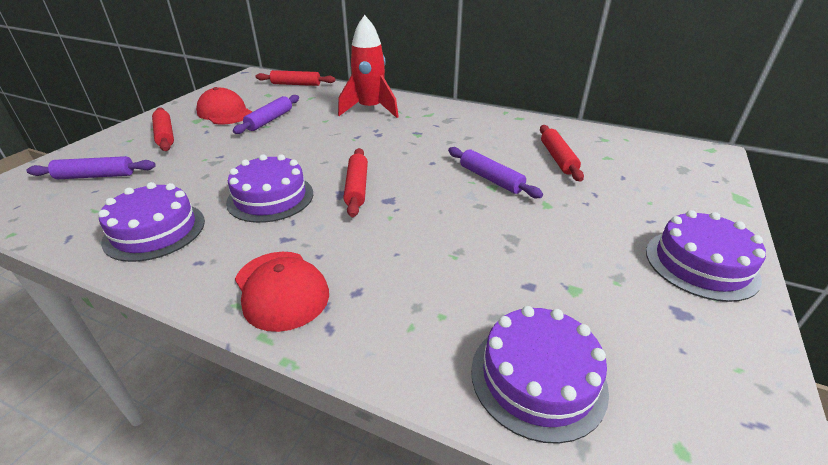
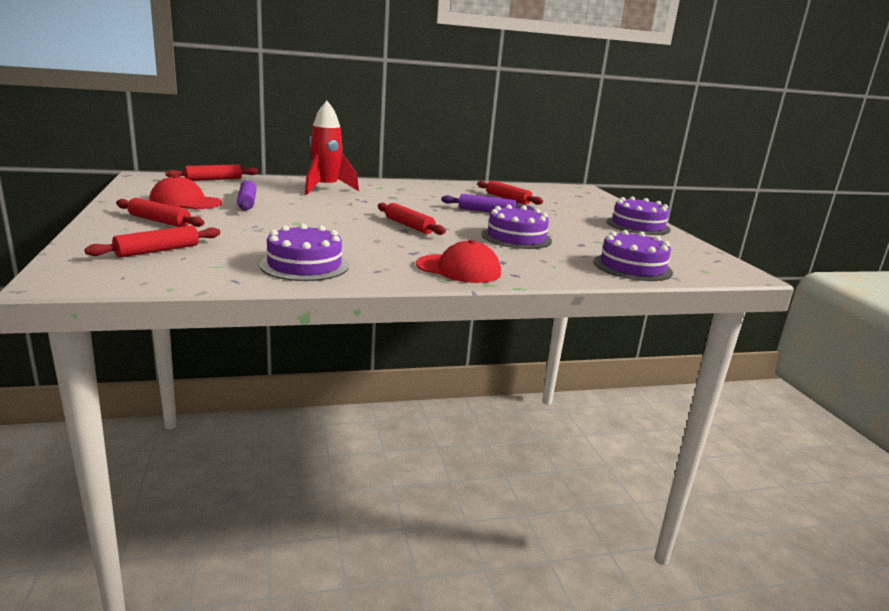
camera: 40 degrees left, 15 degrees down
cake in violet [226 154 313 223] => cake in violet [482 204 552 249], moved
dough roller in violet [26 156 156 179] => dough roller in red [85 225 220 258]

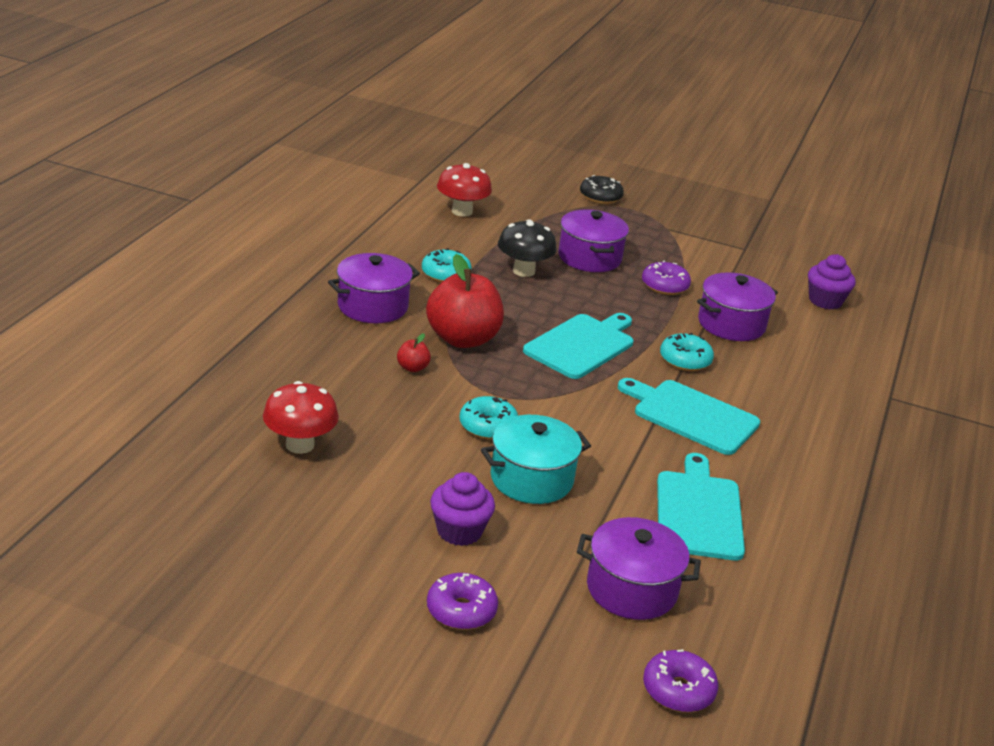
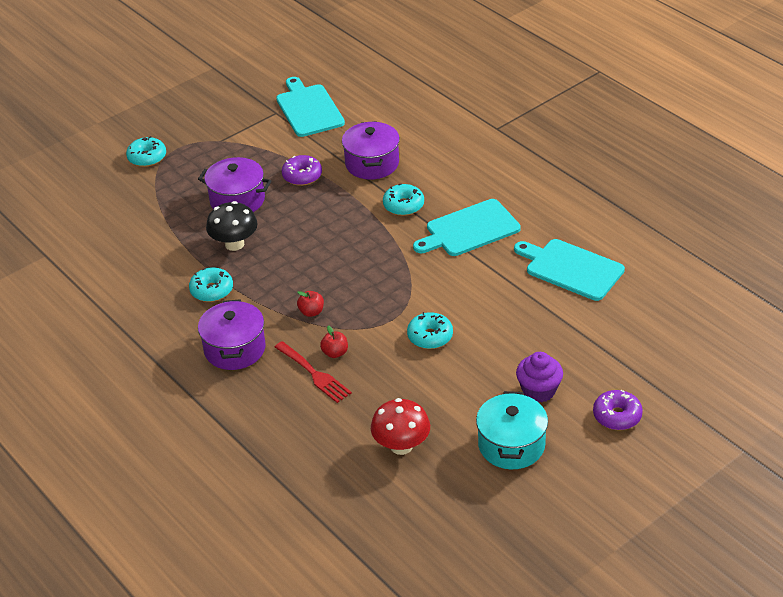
camera: 55 degrees left, 10 degrees up
toadstool in red [437 163 492 217] => nothing
cooking pot in violet [577 517 701 620] => nothing
donut in violet [643 649 718 712] => nothing
fairy cake in violet [808 254 856 310] => nothing
nothing => table fork in red [275 341 352 403]
cooking pot in teal [481 415 591 504] => cooking pot in teal [476 391 548 469], moved
chopping board in teal [523 313 633 379] => chopping board in teal [276 77 345 137], moved
donut in jet-black [580 175 624 204] => donut in teal [126 136 166 167]
apple in red [426 254 504 348] => apple in red [297 291 324 317], x0.42

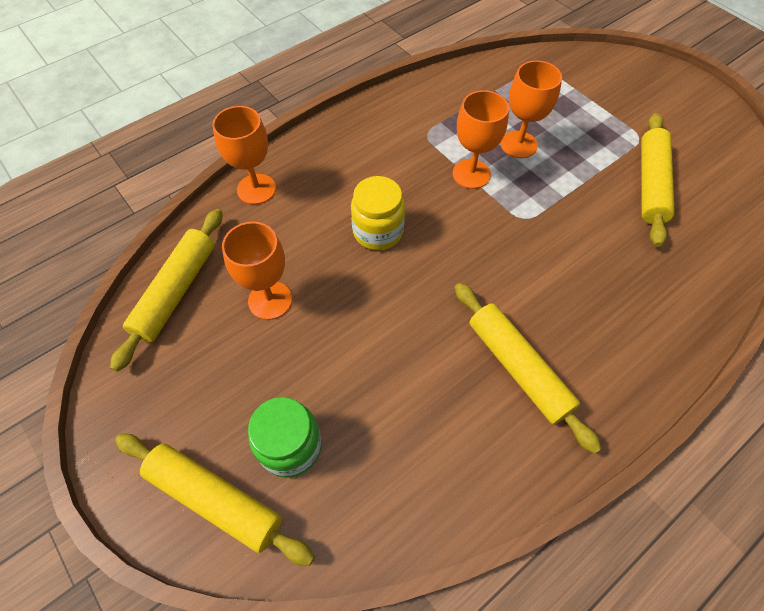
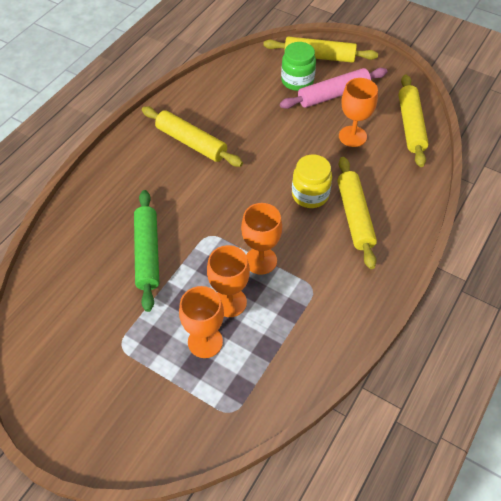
camera: 160 degrees right, 5 degrees down
nothing => dough roller in emerald [134 190 159 312]
nothing => dough roller in rosy [280 68 388 109]
wine glass in orange [213 106 276 204] => wine glass in orange [179 286 224 358], moved
dough roller in golden [641 113 675 247] => dough roller in golden [337 157 377 269], moved

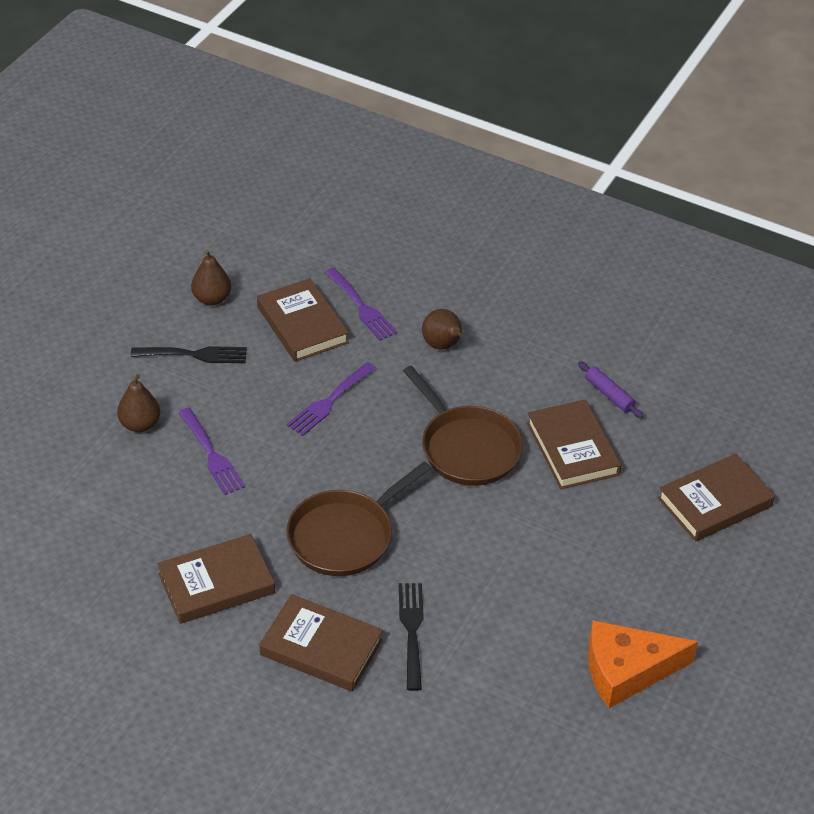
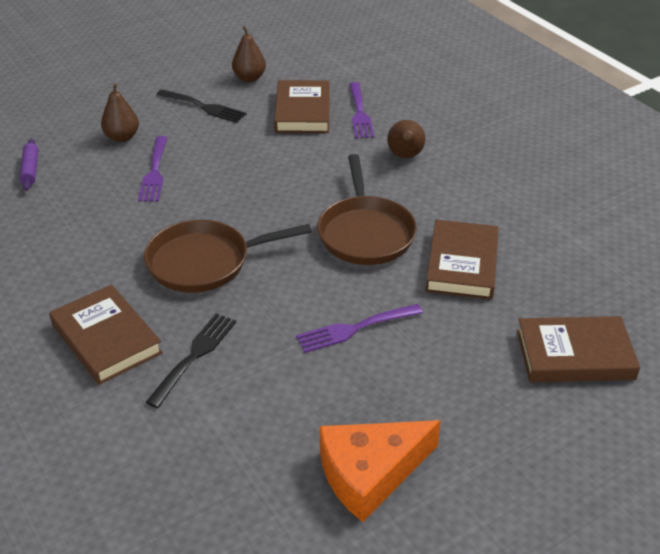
camera: 30 degrees right, 5 degrees down
book in russet [157 534 275 624] => nothing
table fork in violet [286 362 376 436] => table fork in violet [296 304 423 353], moved
dough roller in violet [578 361 644 418] => dough roller in violet [19 139 38 191], moved
cheese wedge in orange [588 620 698 708] => cheese wedge in orange [320 420 441 522], 45 degrees counterclockwise

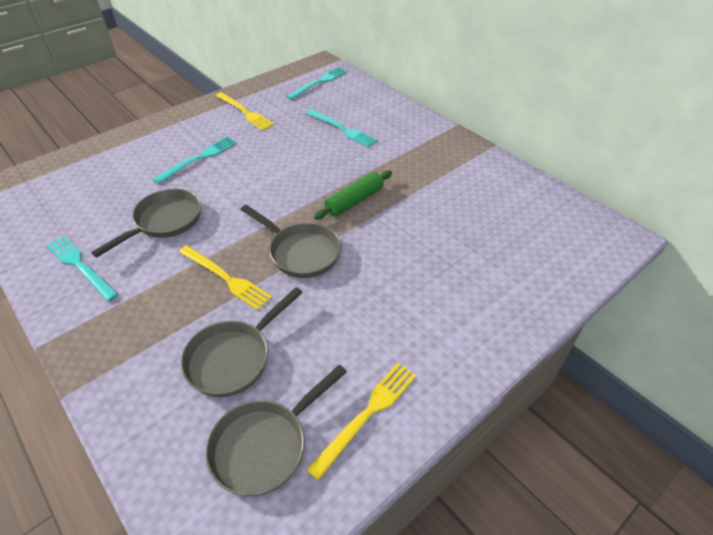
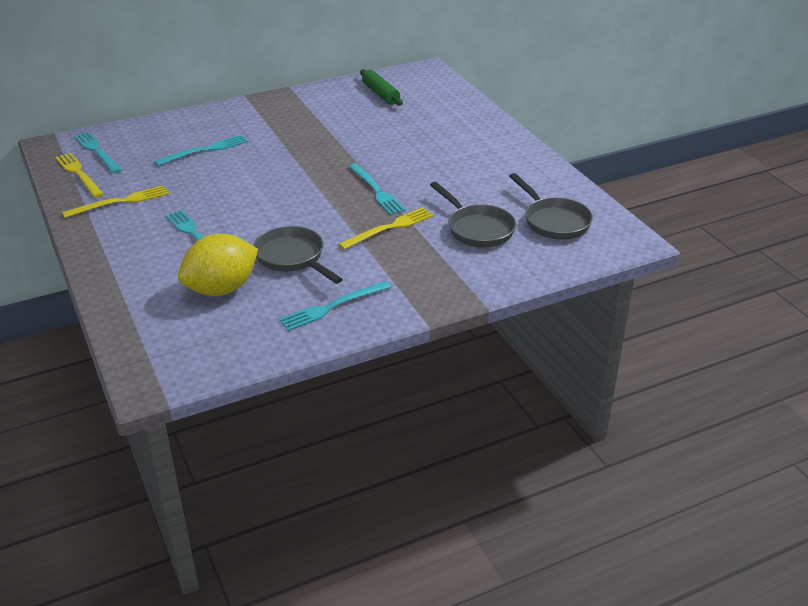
camera: 75 degrees left, 10 degrees down
nothing => toy lemon in golden [178 234 258 296]
table fork in golden [307 363 417 480] => table fork in golden [55 153 103 198], moved
dough roller in emerald [314 170 392 219] => dough roller in emerald [360 69 403 106], moved
pan in ash-grey [240 205 341 278] => table fork in teal [348 163 406 215]

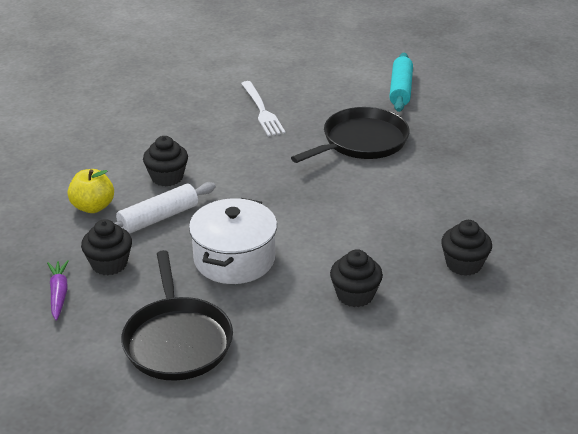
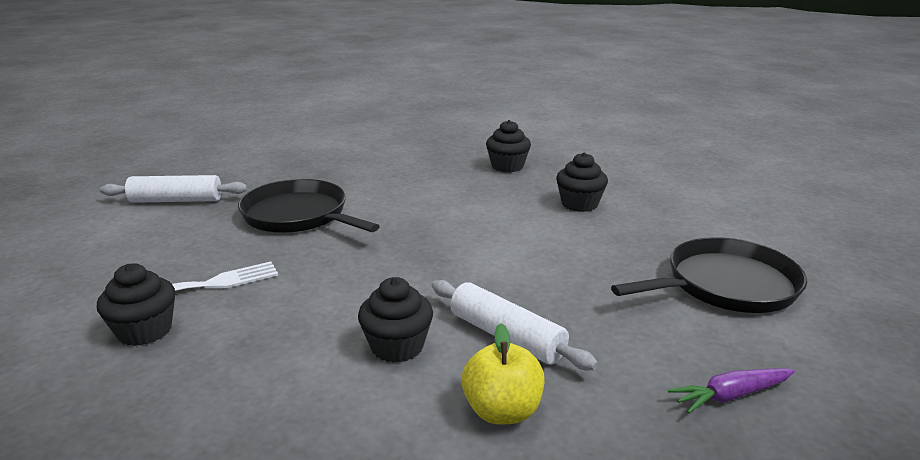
camera: 100 degrees left, 10 degrees down
cooking pot in snow-white [189 198 277 284] => nothing
fairy cake in jet-black [81 219 132 275] => fairy cake in jet-black [97 263 175 346], moved
dough roller in teal [389 53 413 112] => dough roller in snow-white [100 175 247 203]

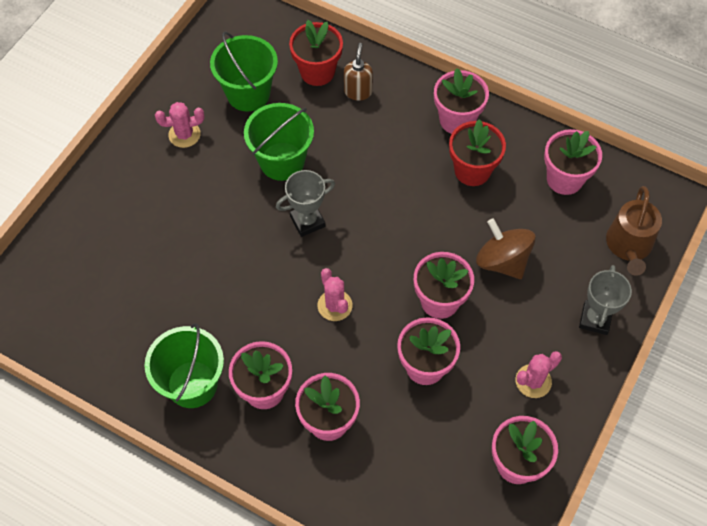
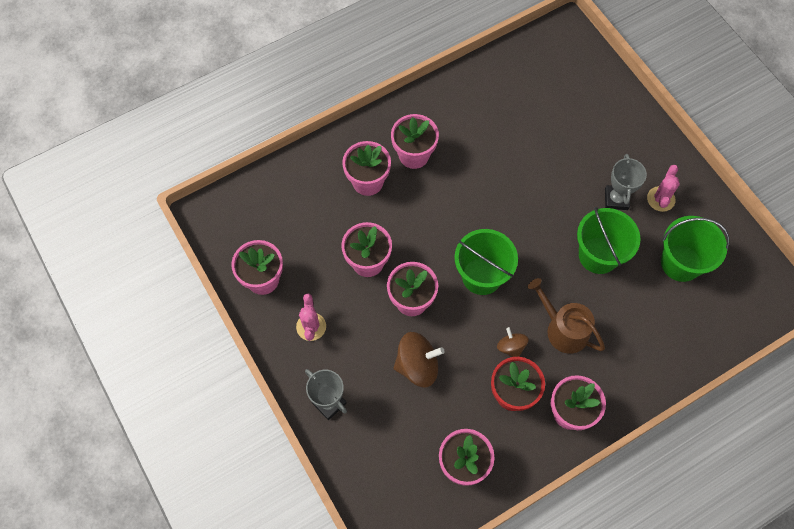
camera: 120 degrees right, 5 degrees up
plant pot in red [289 20 343 86] => nothing
prickly plant in rosy [318 268 352 321] => nothing
pump bottle in russet [344 43 373 101] => nothing
nothing => spinning top in russet [497 327 529 357]
sand bucket in emerald [144 323 224 408] => sand bucket in emerald [455 229 518 295], moved
award cup in ash-grey [276 170 335 237] => award cup in ash-grey [605 154 647 210], moved
watering pot in russet [606 186 662 276] => watering pot in russet [528 278 605 354], moved

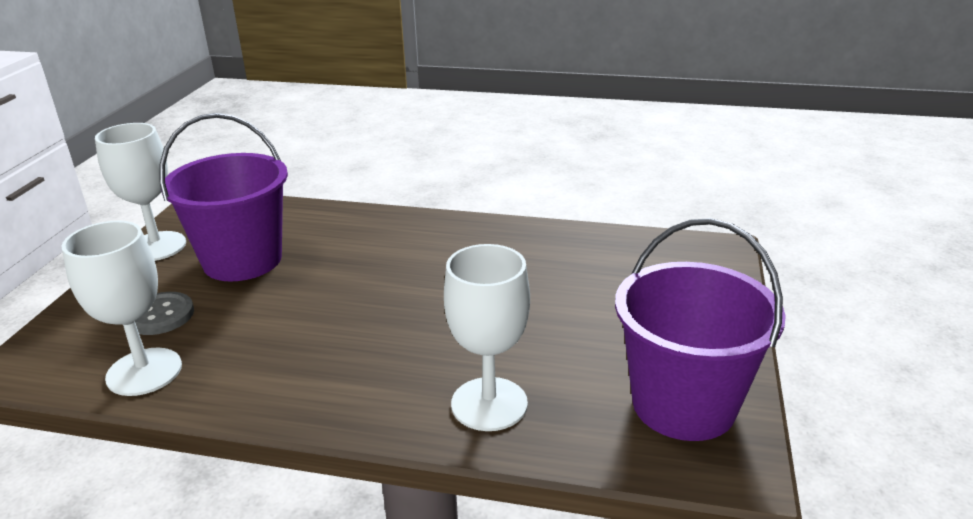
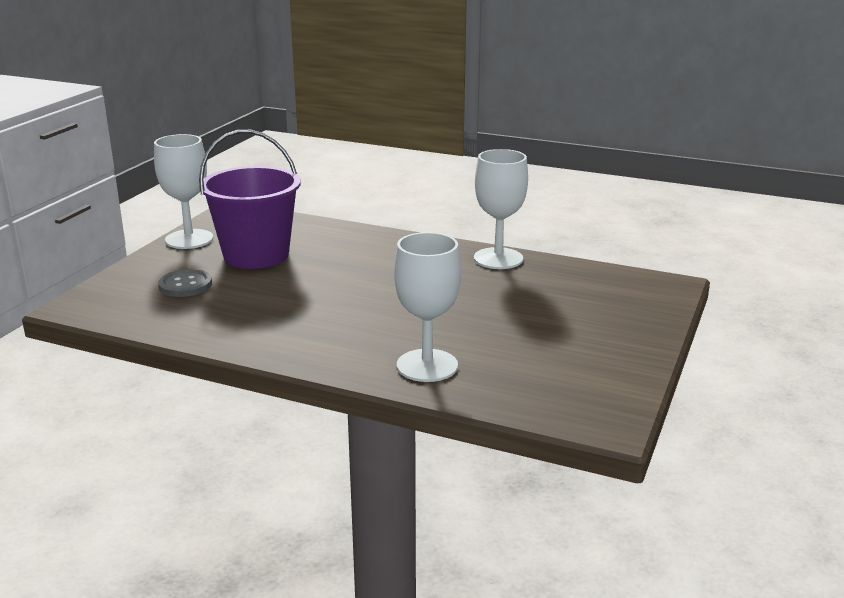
camera: 10 degrees right, 5 degrees down
sand bucket in violet [615 218 786 441] => nothing
wine glass in snow-white [62 221 182 396] => wine glass in snow-white [474 149 528 269], moved

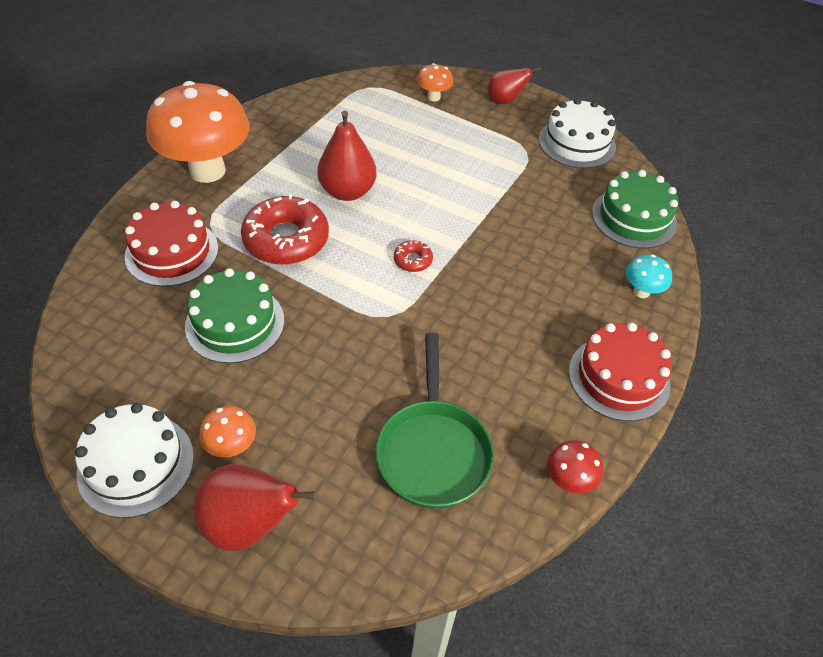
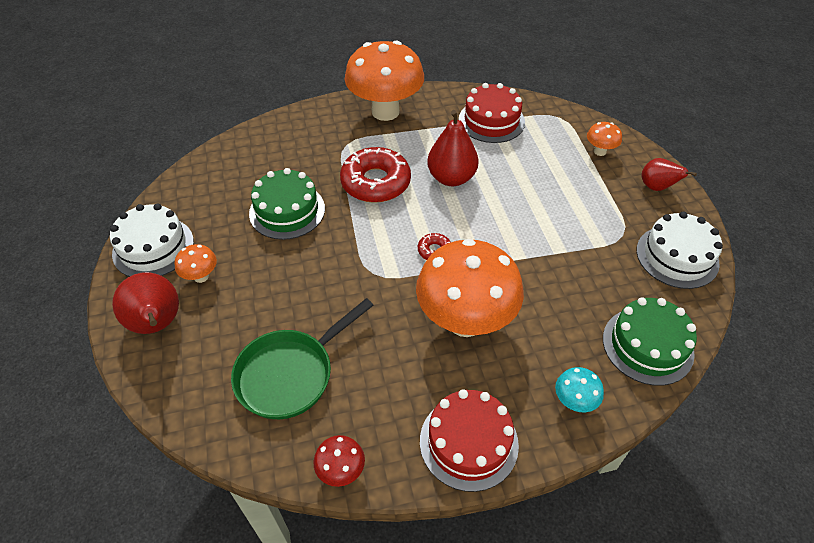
camera: 50 degrees right, 0 degrees up
nothing => toadstool in orange [416 239 524 337]
cake in red [125 201 218 287] => cake in red [459 83 525 143], moved

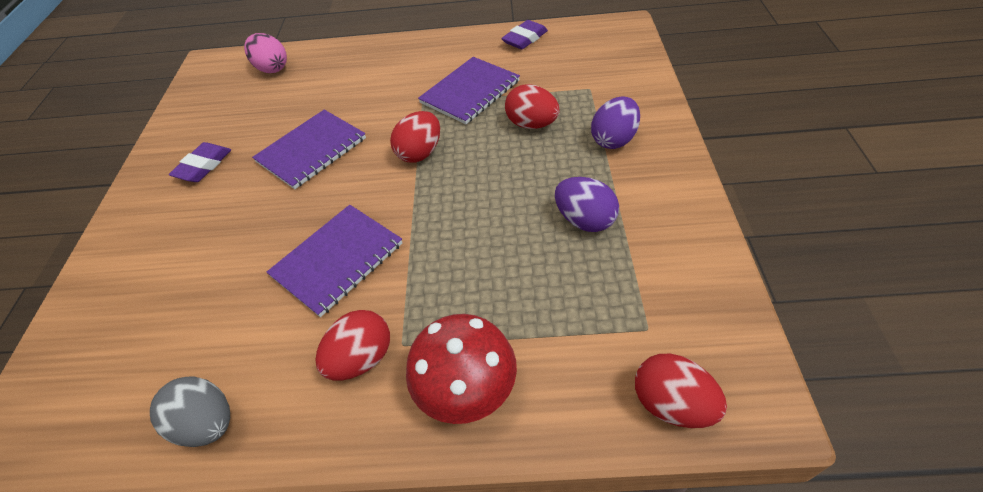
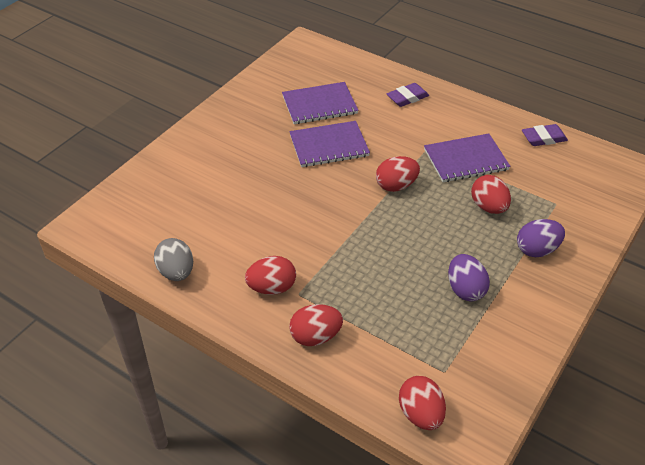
camera: 30 degrees right, 5 degrees down
egg shape in rosy [244 33 287 73] => nothing
gum eraser in violet [169 142 231 182] => gum eraser in violet [387 83 429 107], moved
exercise book in violet [267 205 402 317] => exercise book in violet [282 82 358 124], moved
toadstool in red [406 314 517 424] => egg shape in red [289 304 343 346]

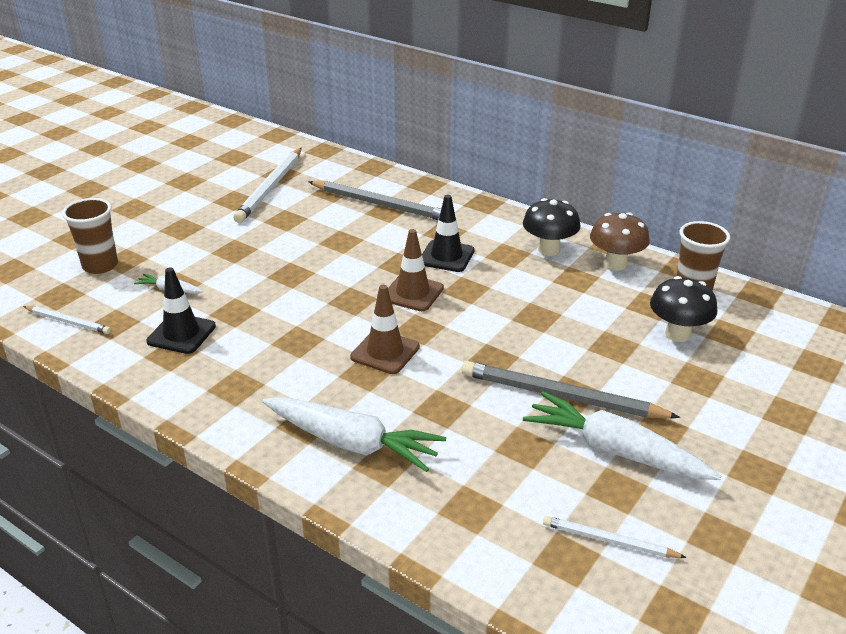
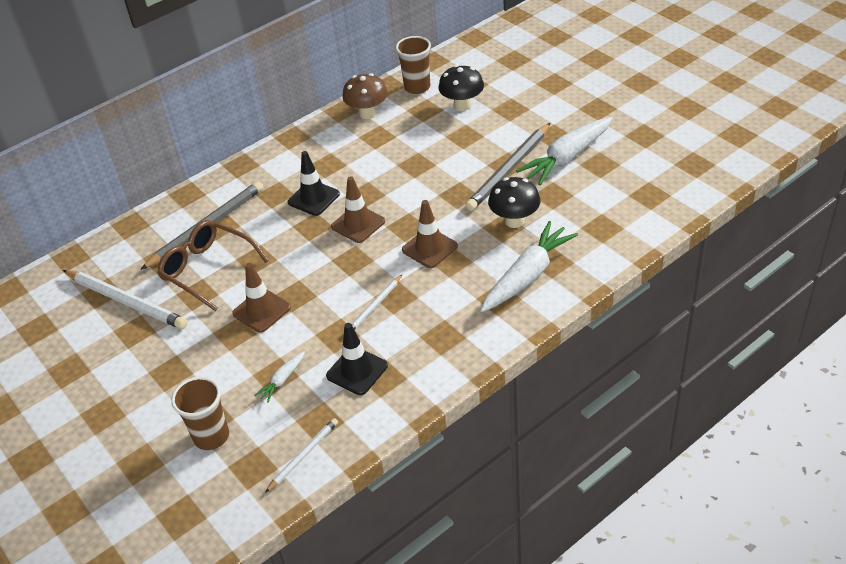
camera: 70 degrees left, 10 degrees up
nothing => glasses in russet [157 220 269 311]
nothing => traffic cone in russet [232 263 291 333]
toadstool in jet-black [523 198 580 256] => toadstool in jet-black [488 177 540 228], moved
wooden pencil in snow-white [543 516 687 558] => wooden pencil in snow-white [351 275 402 330], moved

